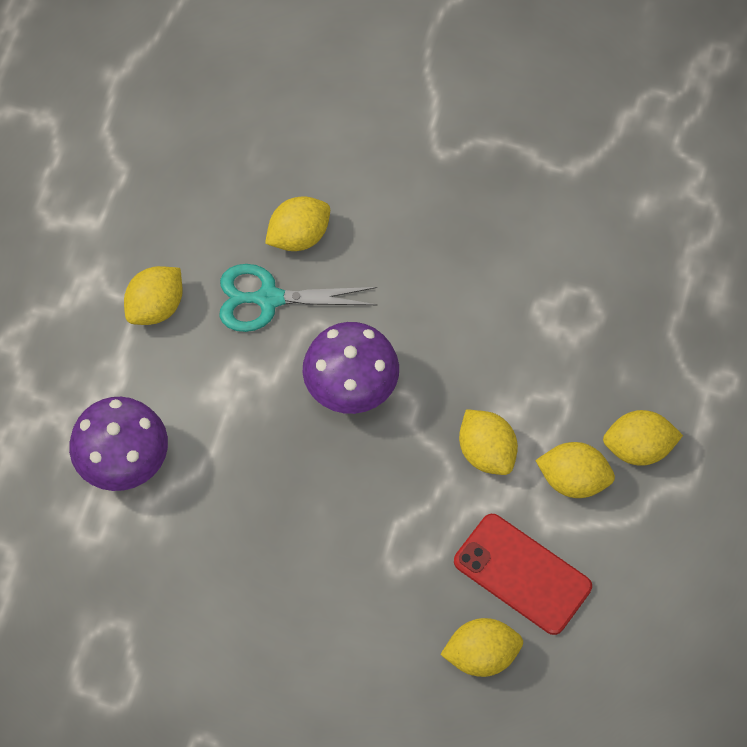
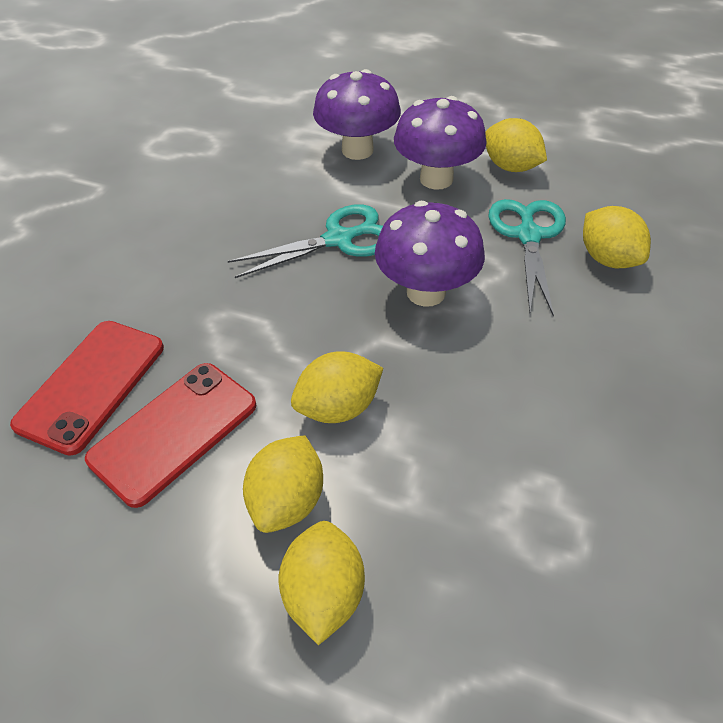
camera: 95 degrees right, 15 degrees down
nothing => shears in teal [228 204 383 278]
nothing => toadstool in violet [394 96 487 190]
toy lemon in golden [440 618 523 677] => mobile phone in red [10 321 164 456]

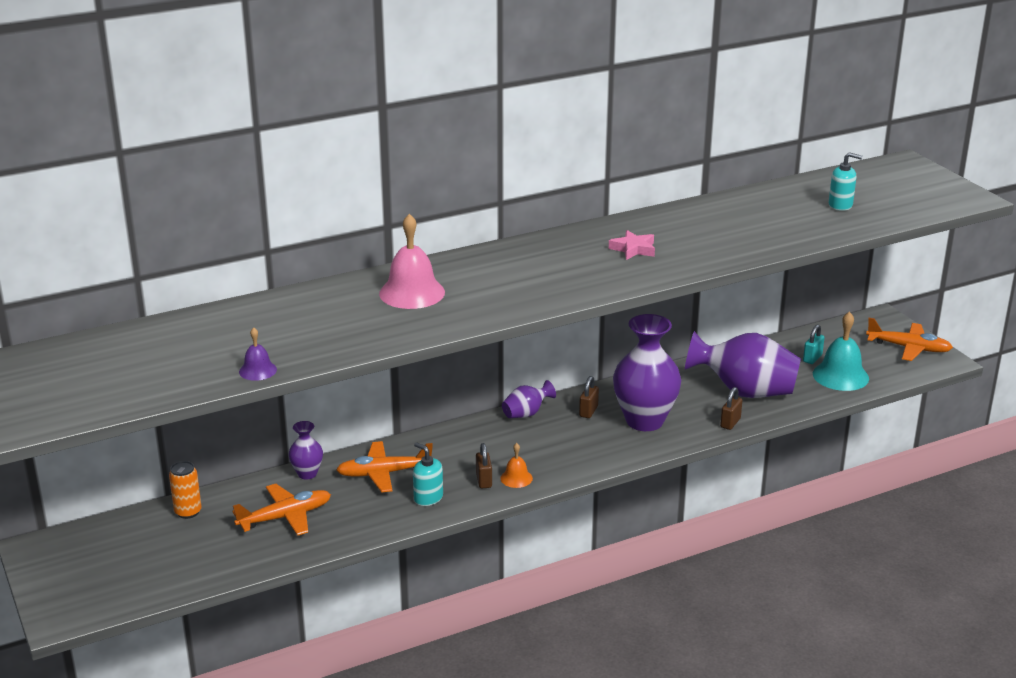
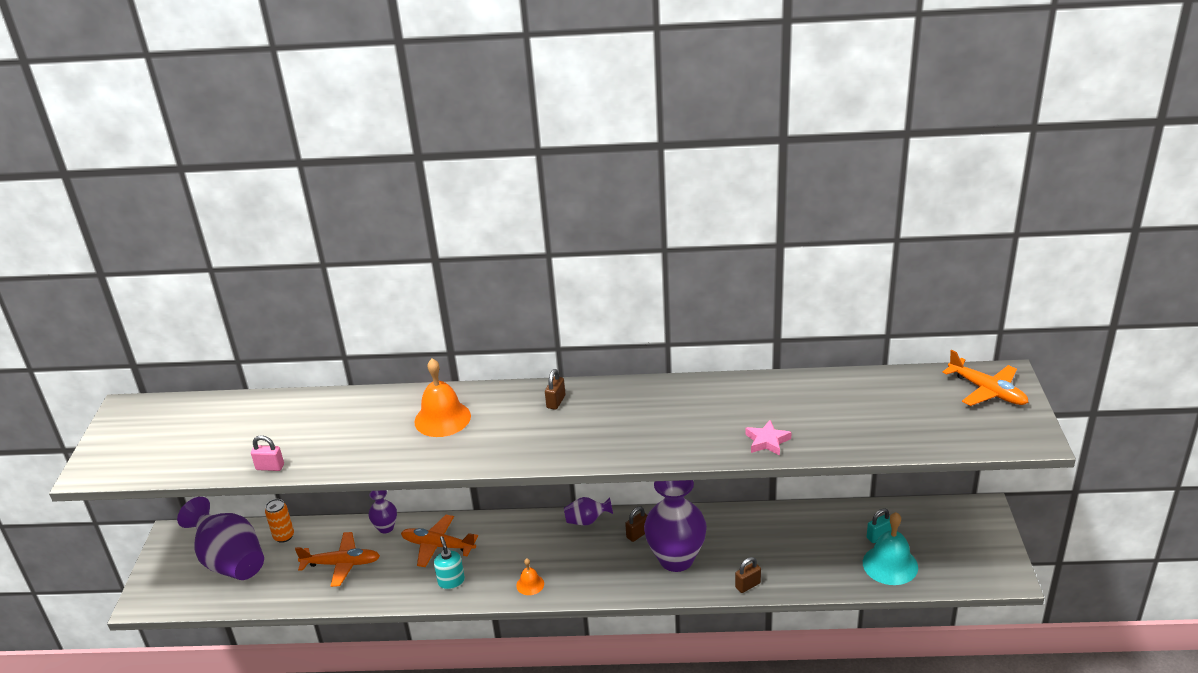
camera: 30 degrees right, 5 degrees up
pump bottle in teal [829 152 862 211] => nothing
lock in russet [476 443 492 488] => lock in russet [545 369 565 410], moved
star in rosy [609 230 655 260] => star in rosy [746 420 792 456], moved
flower vase in violet [685 331 801 398] => flower vase in violet [177 497 264 580], moved
plane in orange [866 318 953 361] => plane in orange [942 350 1028 406], moved
bell in violet [239 327 277 381] => lock in rosy [251 435 284 471]
bell in rosy [379 214 445 309] => bell in orange [414 359 471 437]

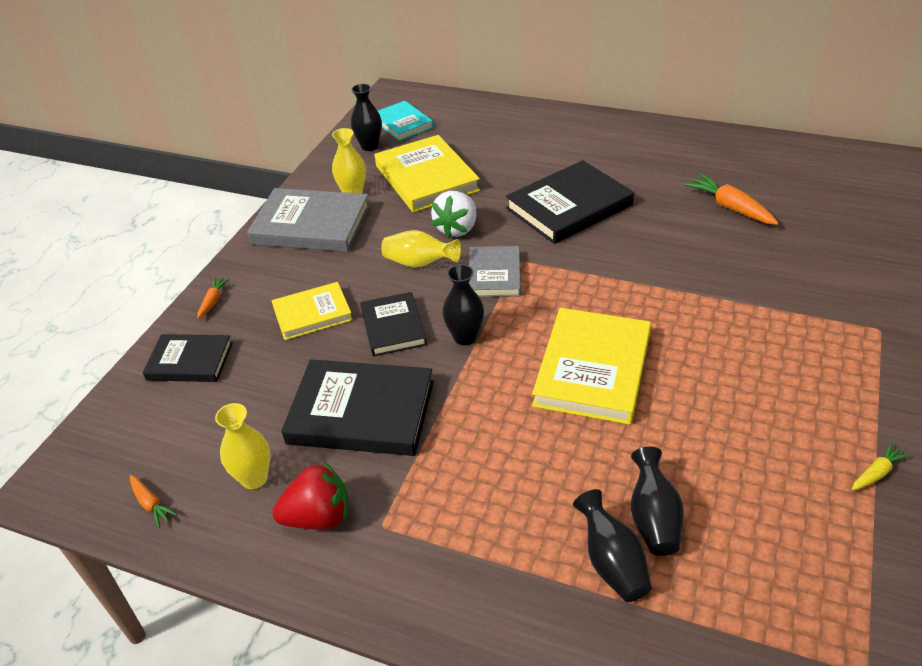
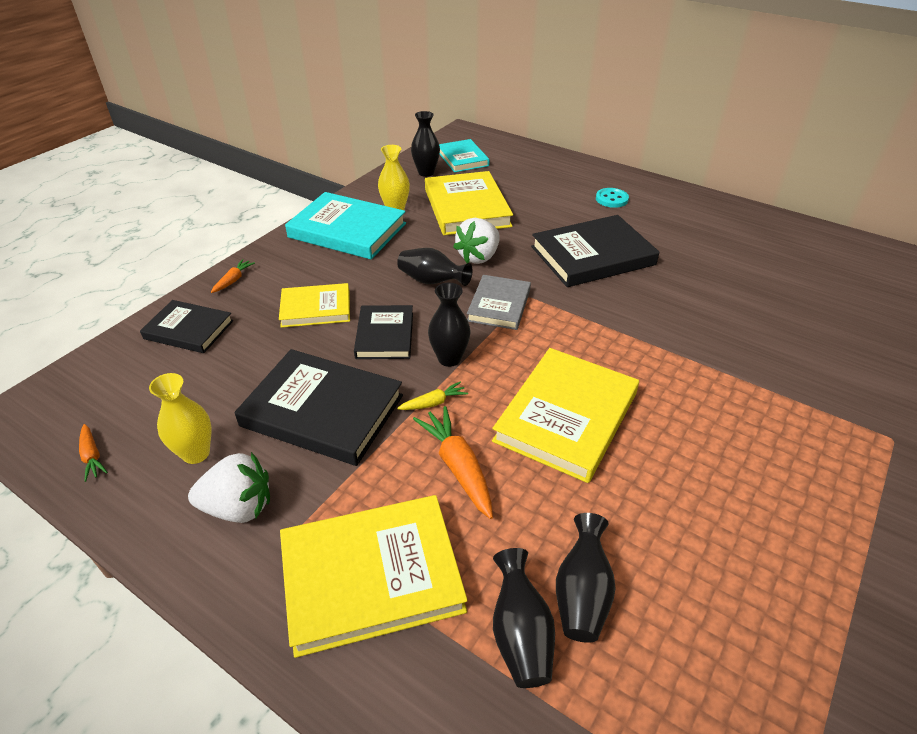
camera: 10 degrees right, 0 degrees up
nothing => book in golden [280 495 468 658]
nothing => sewing button in teal [596 188 629 208]
carrot in orange [684 173 778 225] => carrot in orange [413 406 493 519], moved
carrot in golden [852 442 910 490] => carrot in golden [397 381 468 410], moved
book in ash-grey [247 188 370 252] => book in teal [285 192 406 259]
berry in red [272 462 349 530] => berry in snow-white [188 452 270 523]
flower vase in golden [381 230 461 267] => flower vase in jet-black [397 248 473 286]

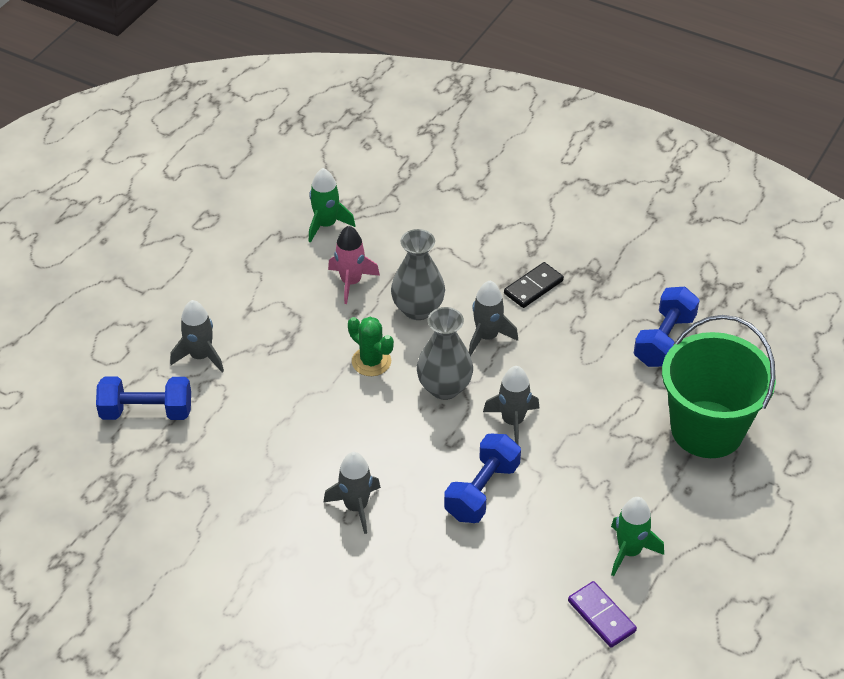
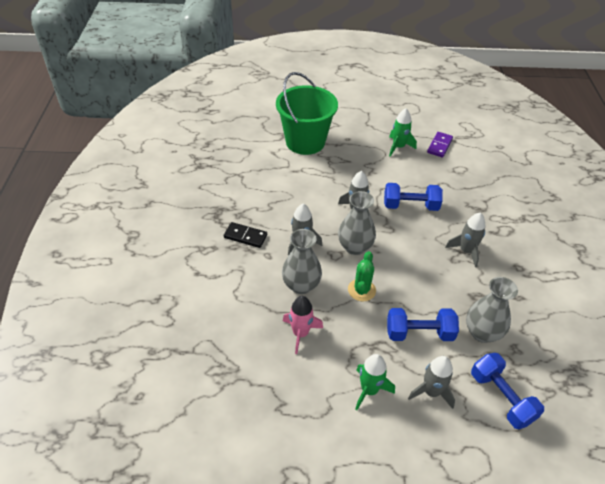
camera: 120 degrees left, 0 degrees up
nothing => flower vase in ash-grey [466 277 518 343]
rocket in emerald [309 168 355 243] => rocket in emerald [355 354 395 410], moved
hand weight in cobalt [634 287 700 367] => hand weight in cobalt [387 308 459 341], moved

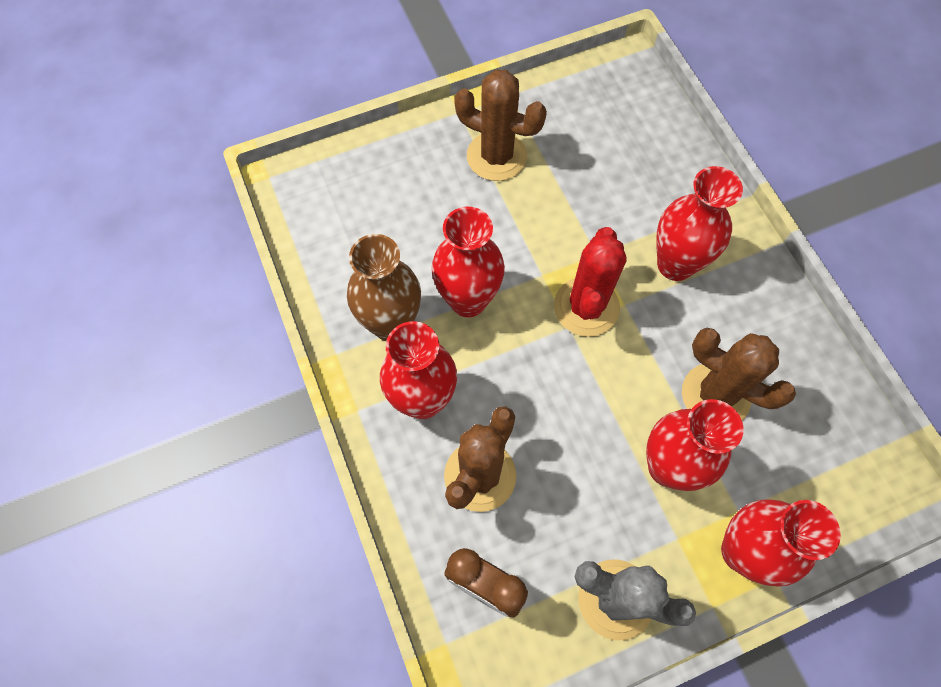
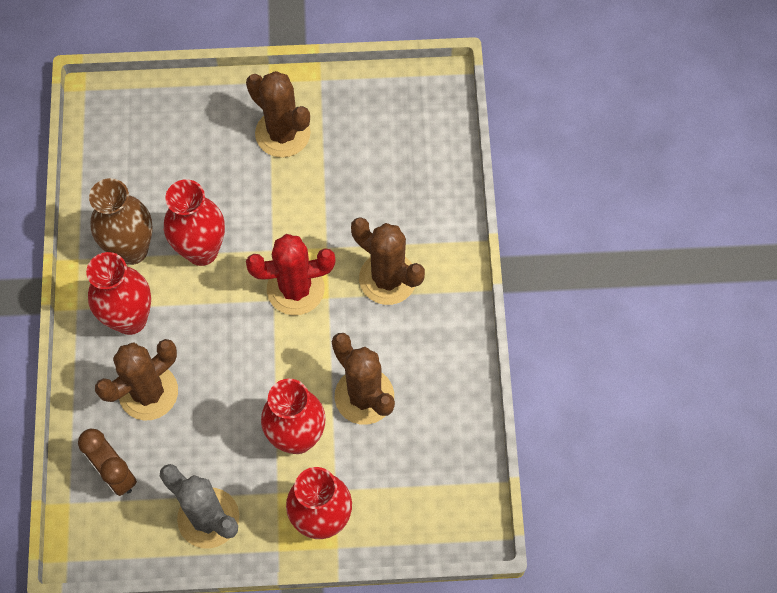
camera: 20 degrees right, 0 degrees up
flower vase in red [656 166 743 281] => prickly plant in russet [351 217 425 305]
prickly plant in red [554 227 626 337] => prickly plant in red [246 234 335 315], 45 degrees clockwise

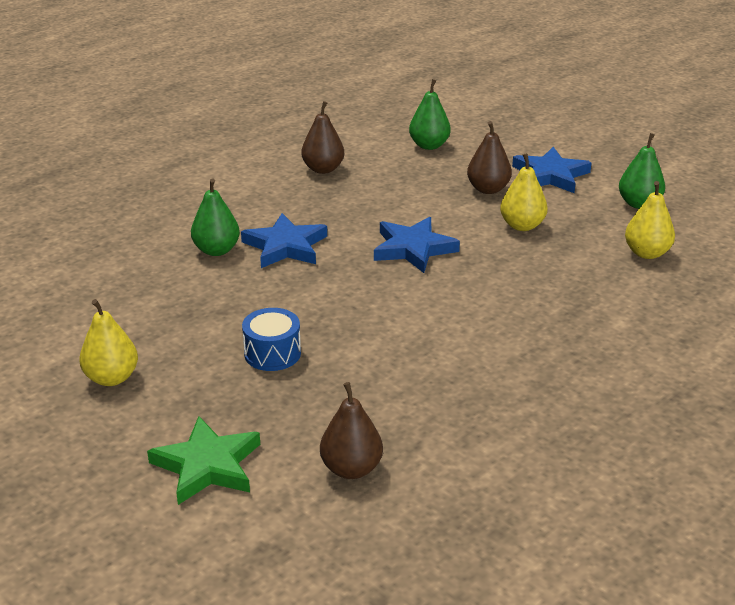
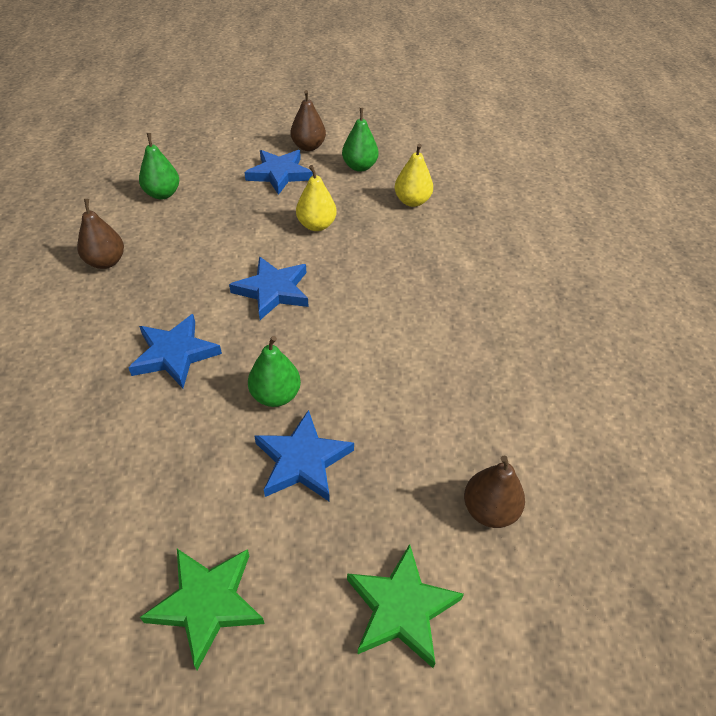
camera: 50 degrees left, 15 degrees up
pear fruit in emerald [191 179 240 256] => pear fruit in emerald [248 336 301 407], moved
pear fruit in russet [467 121 512 194] => pear fruit in russet [290 90 326 151], moved
pear fruit in golden [79 299 138 386] => star in emerald [140 549 264 670]
snare drum in cobalt [242 308 301 371] => star in cobalt [254 410 354 502]

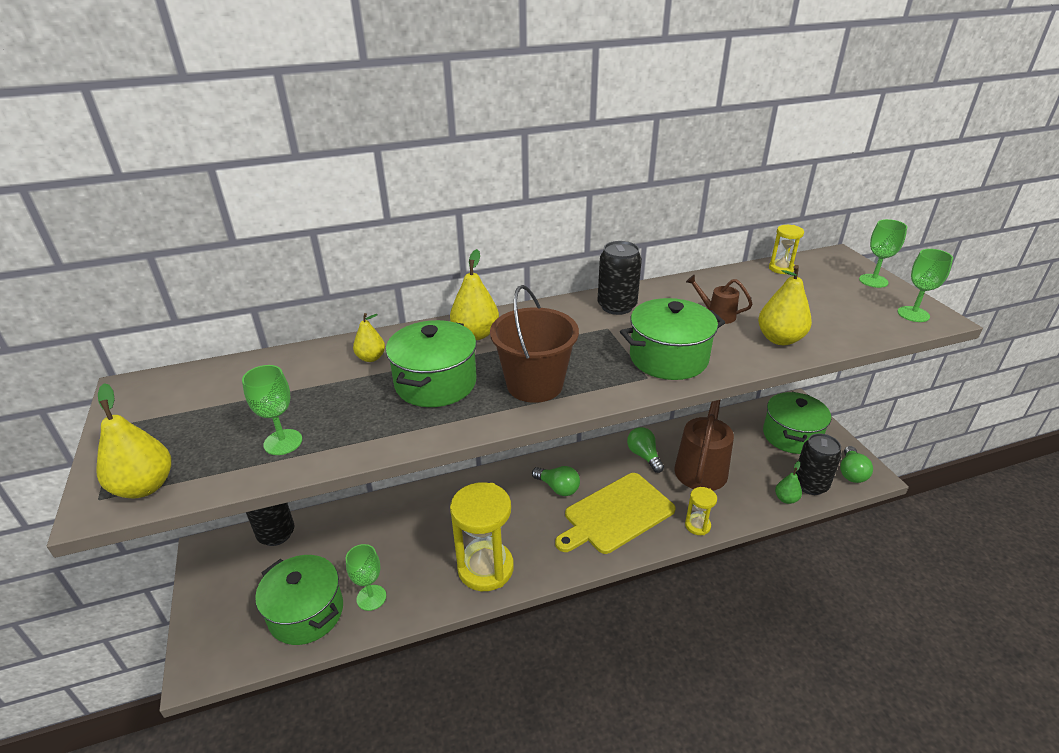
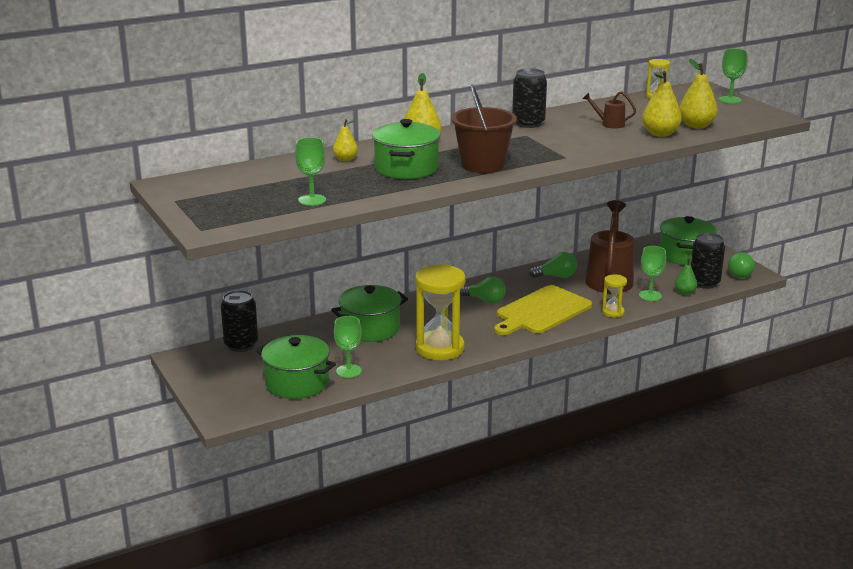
camera: 10 degrees left, 10 degrees down
pear fruit in golden [96 383 171 499] => pear fruit in golden [679 59 718 128], moved
cooking pot in emerald [620 298 725 380] => cooking pot in emerald [331 285 408 342], moved
wine glass in emerald [897 249 953 322] => wine glass in emerald [639 246 666 301], moved
lightbulb in emerald [627 427 664 473] => lightbulb in emerald [529 252 577 278], 120 degrees clockwise

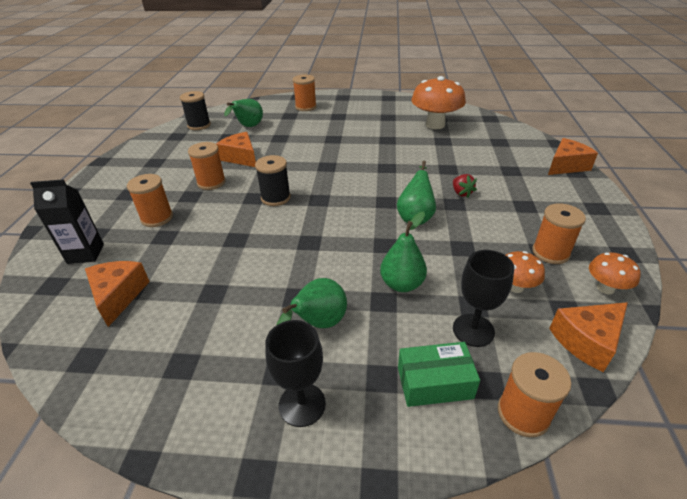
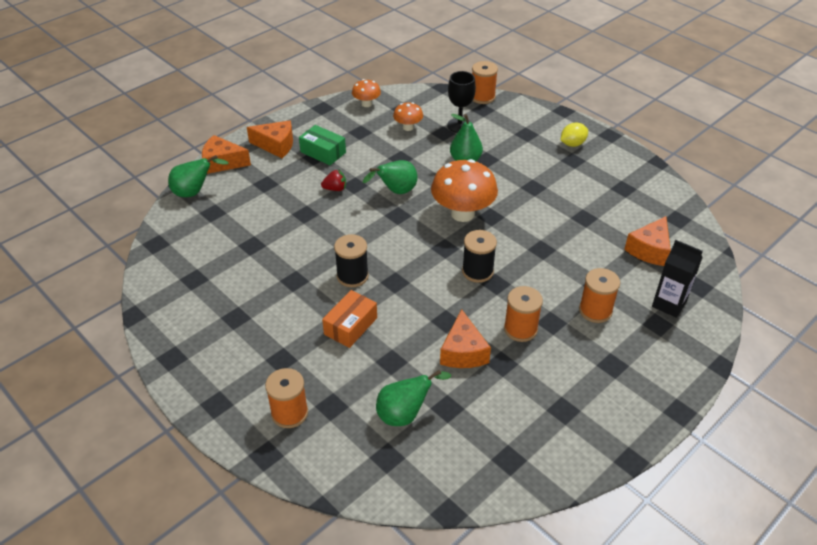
camera: 140 degrees left, 5 degrees up
reel of thread in orange [532 203 586 264] => nothing
nothing => box in orange [322 290 377 348]
reel of thread in jet-black [180 91 211 130] => reel of thread in jet-black [334 234 369 287], moved
pear fruit in emerald [277 278 347 328] => pear fruit in emerald [168 155 229 197], moved
box in emerald [398 342 480 407] => box in emerald [299 125 346 165], moved
toadstool in orange [411 76 466 129] => toadstool in orange [431 159 498 222], moved
cheese wedge in orange [549 302 628 372] => cheese wedge in orange [247 120 293 158], moved
wine glass in jet-black [265 320 326 427] => toy lemon in golden [560 122 588 147]
berry in red [453 174 477 198] => berry in red [321 169 346 191], 60 degrees clockwise

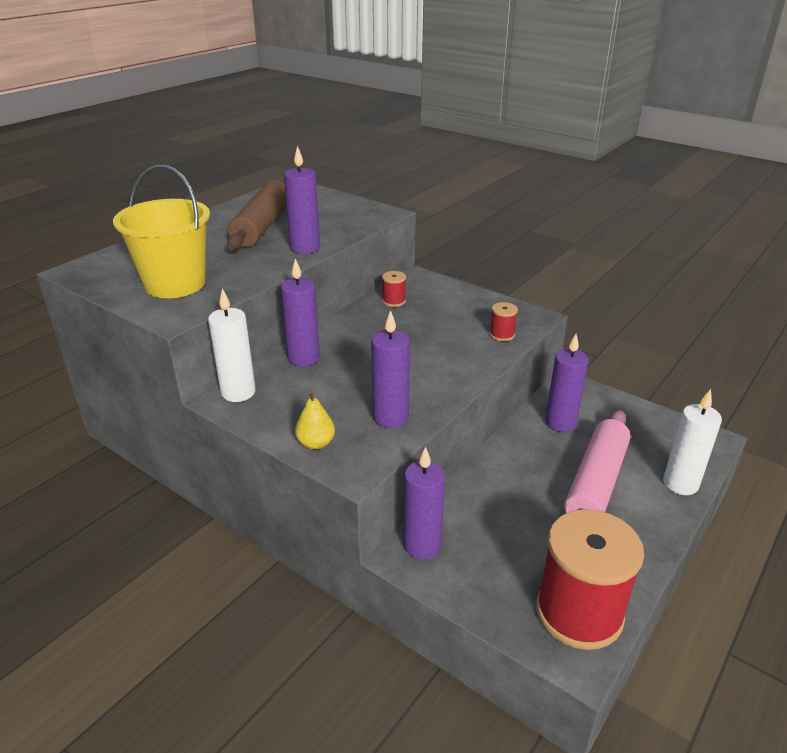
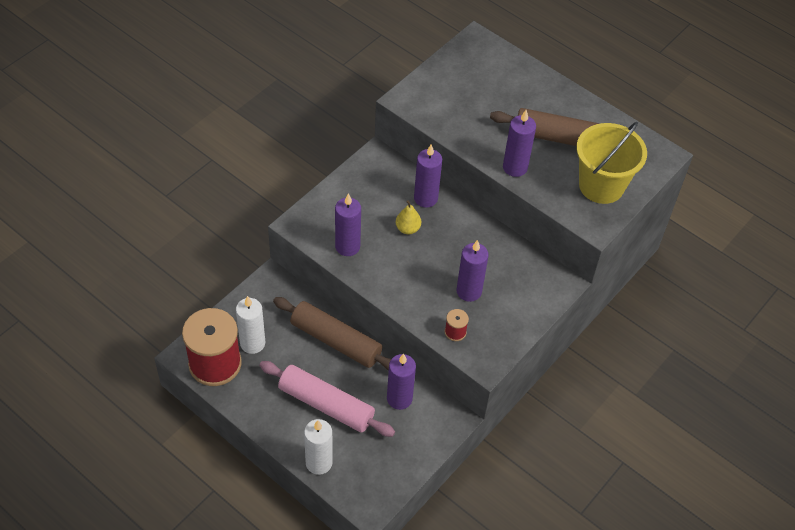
camera: 90 degrees right, 20 degrees up
reel of thread in red [382 271 406 307] => nothing
nothing => dough roller in russet [273 297 391 371]
sand bucket in golden [113 165 210 298] => sand bucket in golden [576 122 647 204], moved
wax candle in snow-white [208 288 256 402] => wax candle in snow-white [236 296 265 354], moved
pear fruit in golden [295 390 335 450] => pear fruit in golden [396 200 421 234], moved
wax candle in violet [403 447 445 559] => wax candle in violet [457 240 488 302], moved

